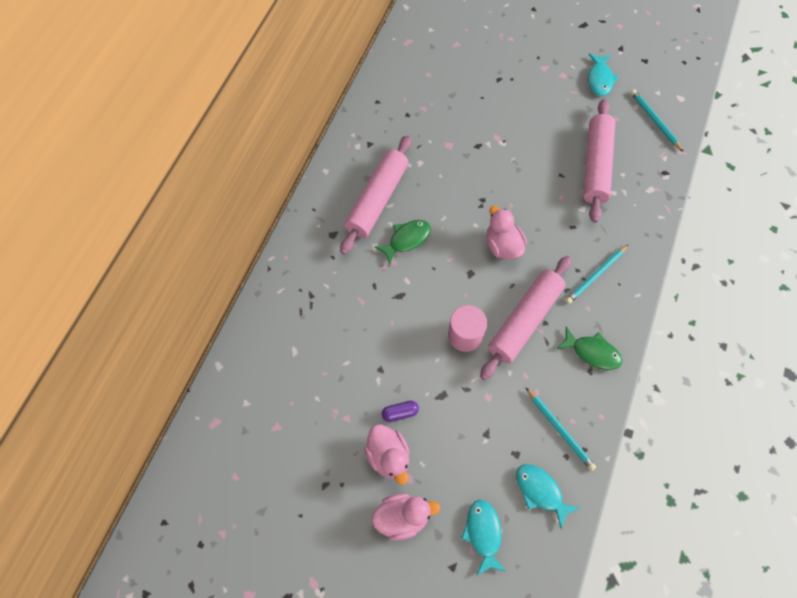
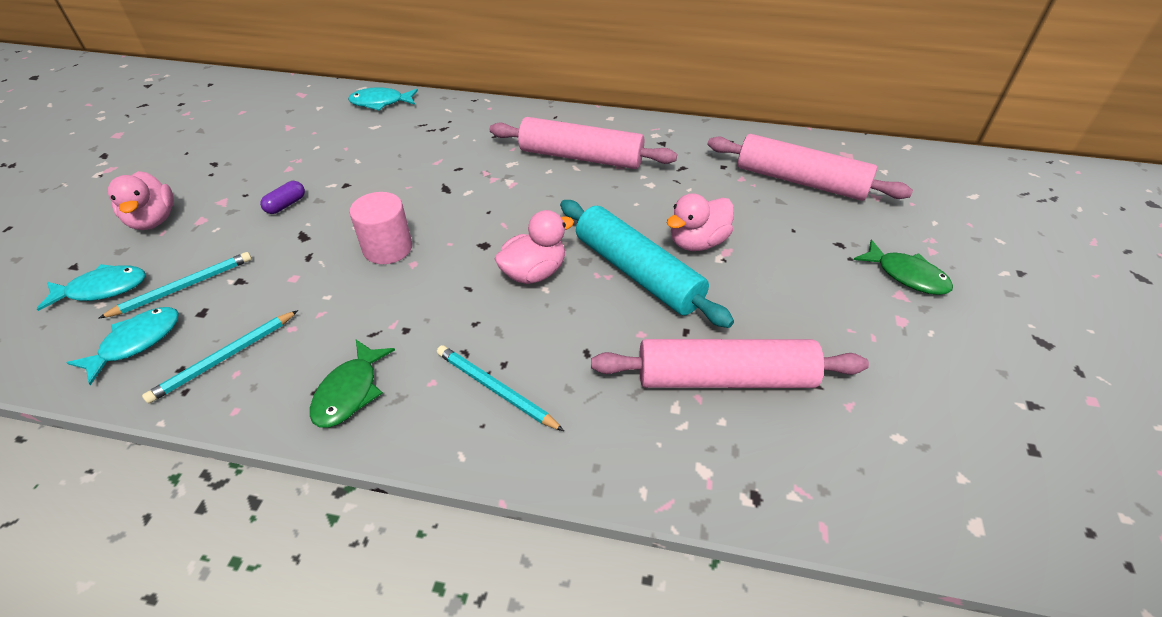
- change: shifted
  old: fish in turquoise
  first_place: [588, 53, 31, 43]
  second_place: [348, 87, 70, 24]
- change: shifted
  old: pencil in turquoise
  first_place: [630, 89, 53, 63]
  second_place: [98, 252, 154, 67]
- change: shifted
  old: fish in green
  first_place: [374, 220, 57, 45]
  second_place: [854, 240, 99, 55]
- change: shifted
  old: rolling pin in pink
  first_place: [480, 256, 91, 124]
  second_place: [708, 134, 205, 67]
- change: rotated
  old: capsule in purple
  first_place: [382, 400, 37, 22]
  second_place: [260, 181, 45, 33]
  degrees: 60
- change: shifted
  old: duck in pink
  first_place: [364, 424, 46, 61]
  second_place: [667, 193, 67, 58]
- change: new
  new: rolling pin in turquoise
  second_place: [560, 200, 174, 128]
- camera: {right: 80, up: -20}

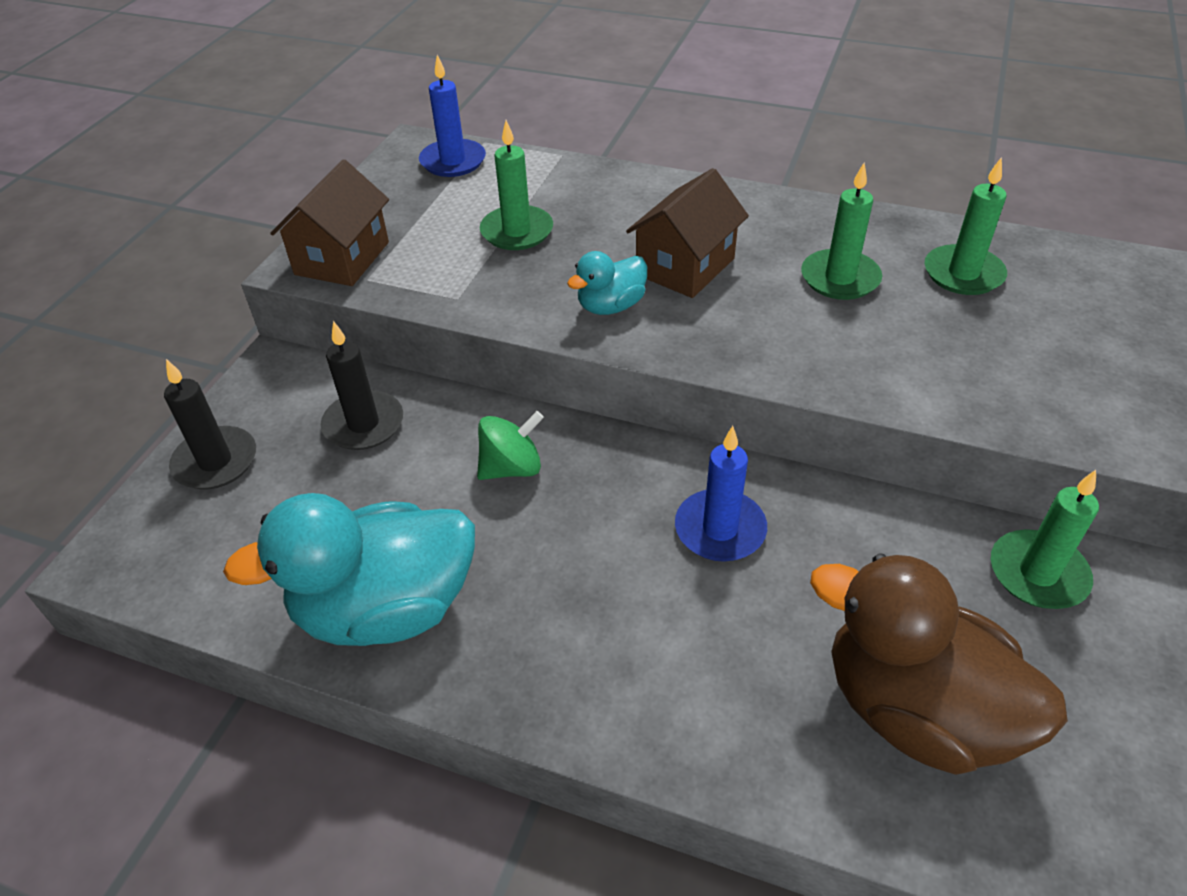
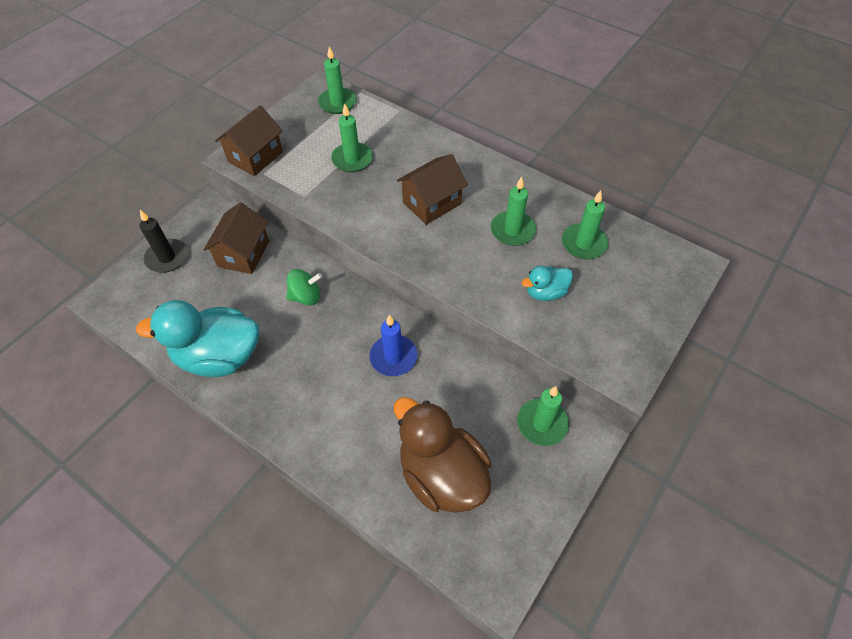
- change: repainted
  old: candle in blue
  new: candle in green
  first_place: [419, 55, 67, 122]
  second_place: [318, 47, 39, 67]
- change: shifted
  old: duck in turquoise
  first_place: [567, 251, 80, 64]
  second_place: [522, 266, 51, 35]
- change: swapped
  old: candle in black
  new: house in brown
  first_place: [321, 321, 82, 129]
  second_place: [203, 202, 66, 72]
- camera: {right: 15, up: 10}

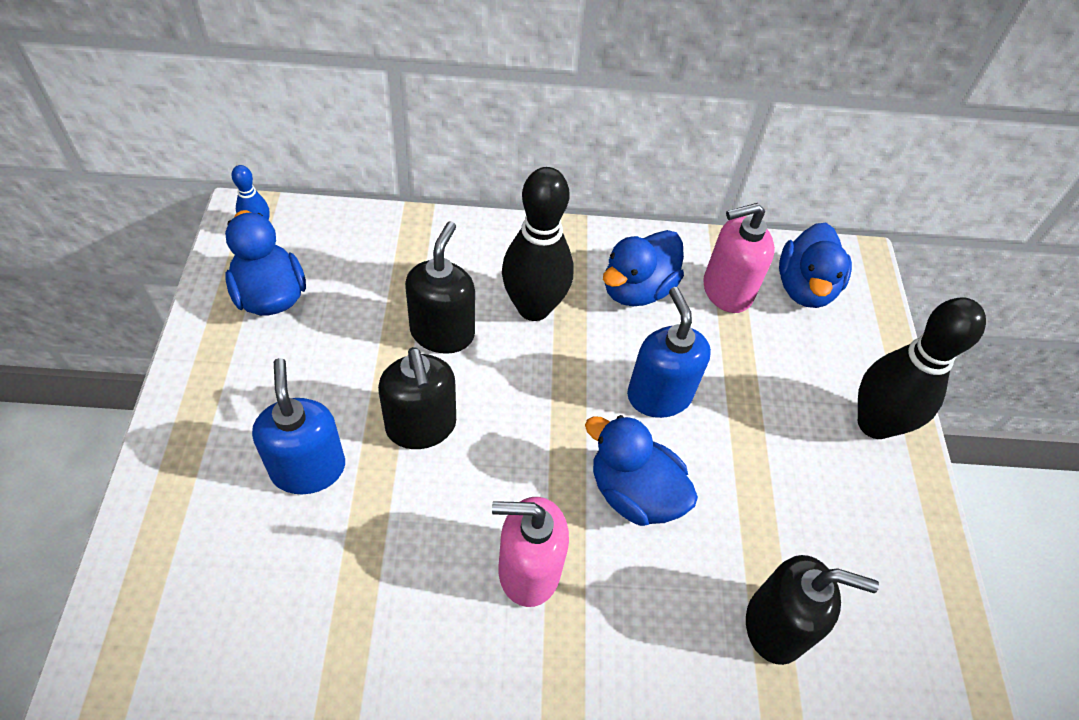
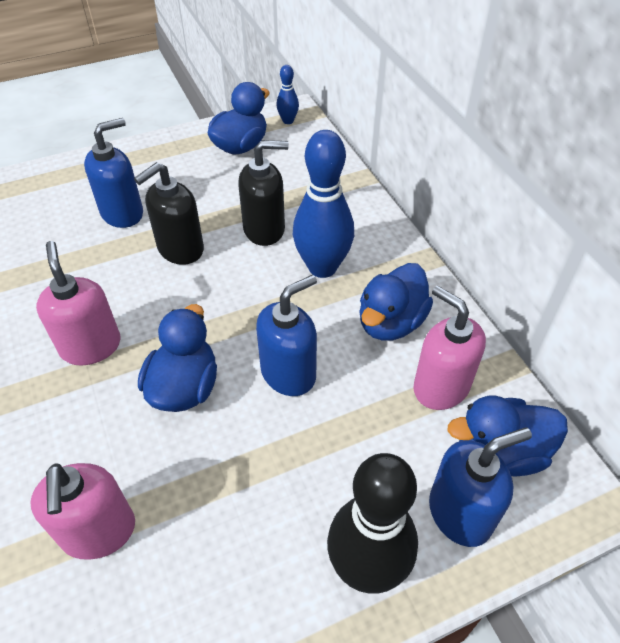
- change: repainted
  old: bowling pin in black
  new: bowling pin in blue
  first_place: [502, 167, 72, 154]
  second_place: [293, 130, 61, 148]
- change: rotated
  old: duck in blue
  first_place: [603, 230, 81, 76]
  second_place: [359, 263, 74, 78]
  degrees: -75
- change: repainted
  old: soap dispenser in black
  new: soap dispenser in pink
  first_place: [746, 555, 133, 110]
  second_place: [30, 463, 105, 96]
- change: new
  new: soap dispenser in blue
  second_place: [429, 428, 103, 119]
- camera: {right: 70, up: -5}

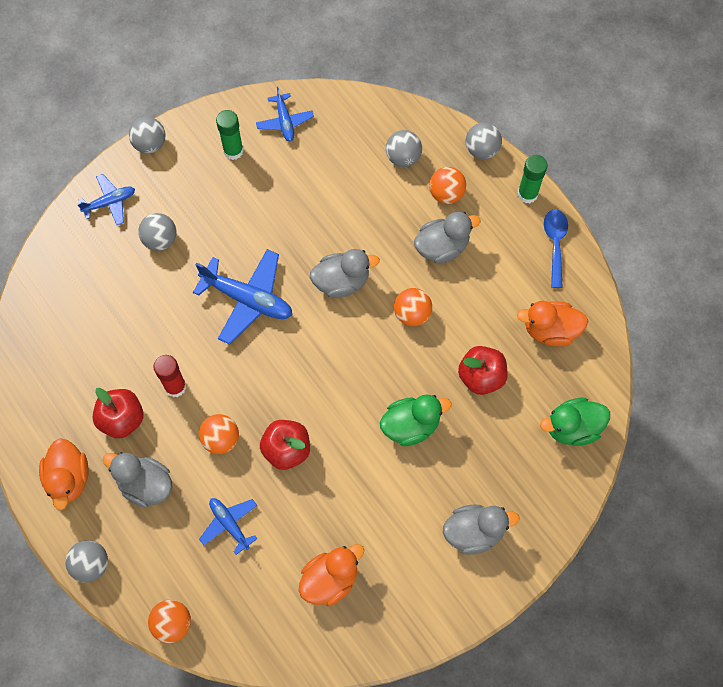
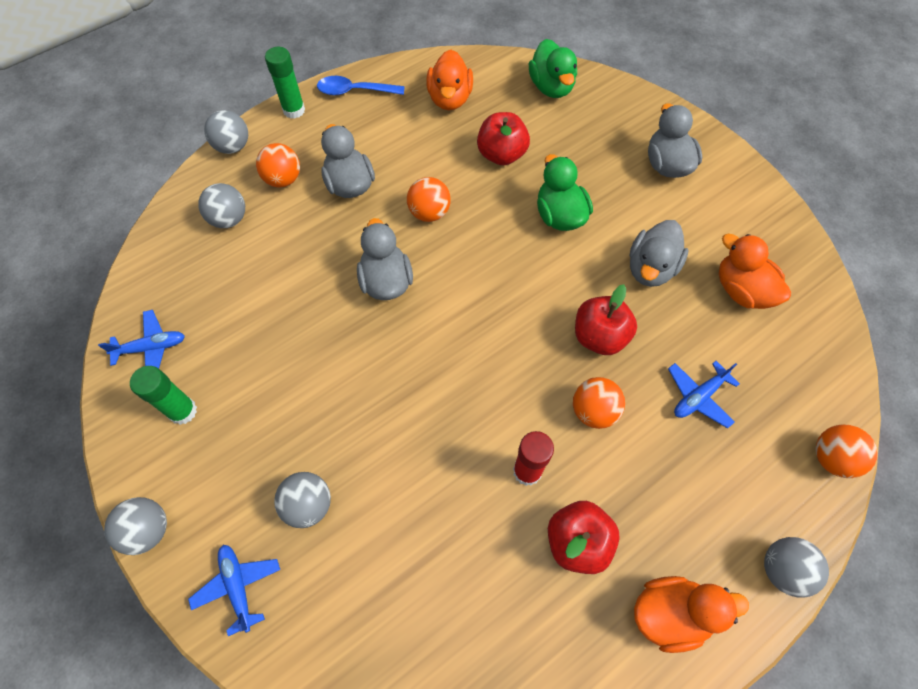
- change: gone
  old: plane in blue
  first_place: [193, 249, 99, 96]
- change: shifted
  old: duck in grey
  first_place: [103, 452, 69, 56]
  second_place: [629, 220, 59, 67]
- camera: {right: -90, up: -5}

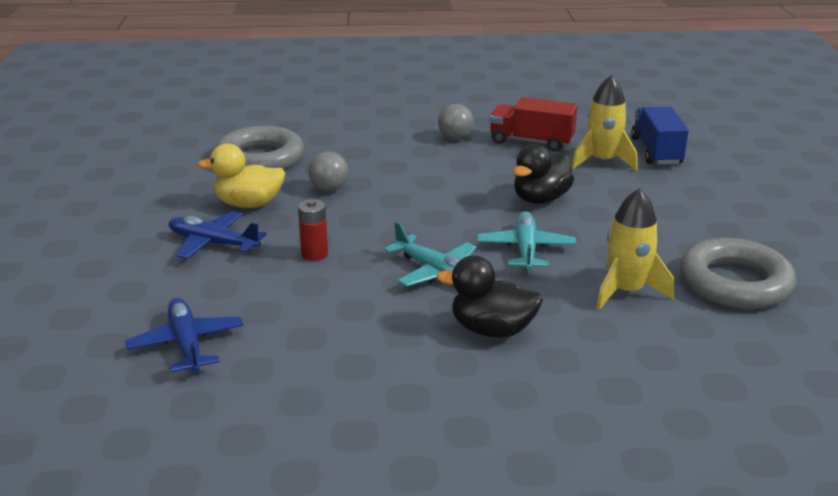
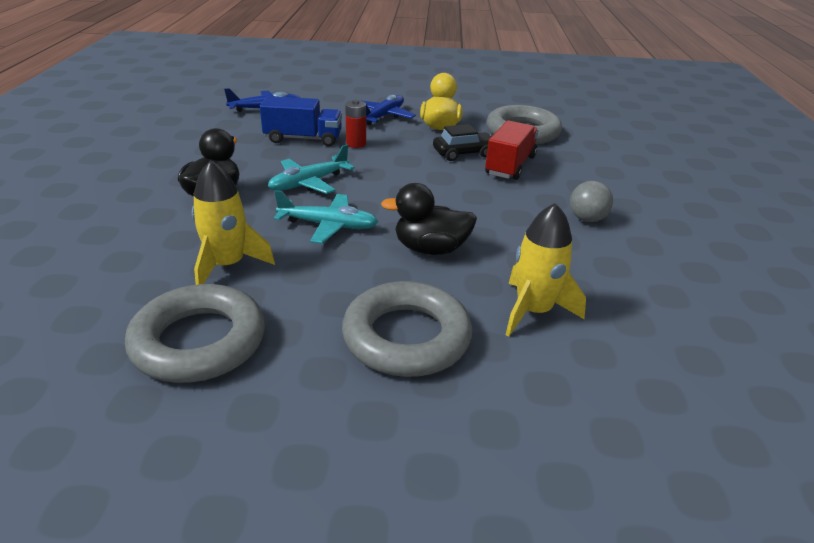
- change: shifted
  old: truck in red
  first_place: [490, 97, 87, 54]
  second_place: [485, 120, 53, 60]
- change: shifted
  old: truck in blue
  first_place: [631, 107, 58, 58]
  second_place: [260, 96, 82, 50]
- change: rotated
  old: duck in black
  first_place: [513, 144, 61, 60]
  second_place: [381, 183, 96, 72]
  degrees: -45
- change: swapped
  old: ball in grey
  new: car in black
  first_place: [308, 151, 41, 40]
  second_place: [433, 124, 58, 37]
- change: new
  new: ring in grey
  second_place: [342, 281, 130, 96]
- camera: {right: 95, up: 5}

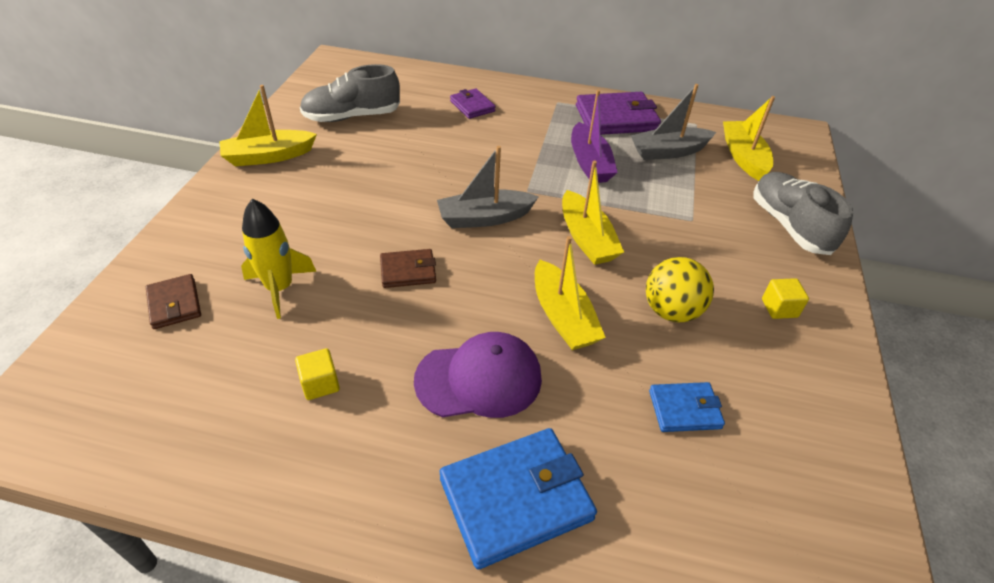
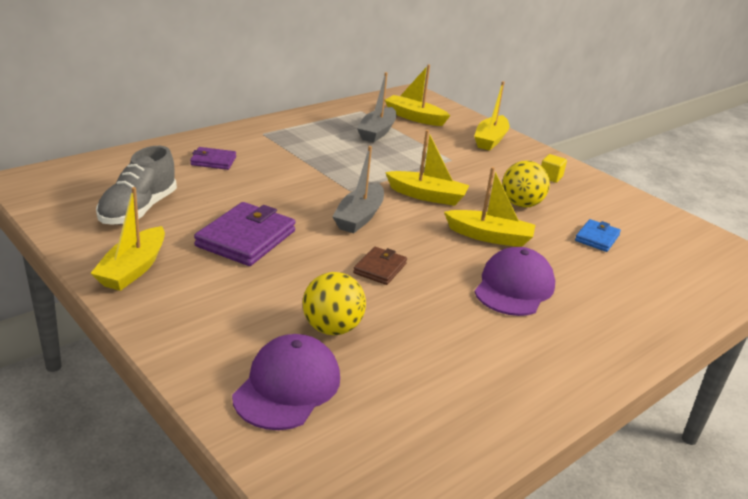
- change: gone
  old: boat in purple
  first_place: [571, 90, 47, 93]
- change: shifted
  old: wallet in purple
  first_place: [576, 92, 85, 43]
  second_place: [194, 202, 102, 64]
- change: swapped
  old: shoe in grey
  new: boat in yellow
  first_place: [753, 172, 100, 83]
  second_place: [474, 81, 35, 70]
- change: swapped
  old: rocket in yellow
  new: ball in yellow
  first_place: [241, 198, 75, 121]
  second_place: [303, 272, 63, 63]
- change: swapped
  old: wallet in brown
  new: cap in purple
  first_place: [146, 274, 55, 55]
  second_place: [232, 334, 108, 96]
- change: gone
  old: cube in yellow
  first_place: [295, 348, 45, 52]
- change: gone
  old: wallet in blue
  first_place: [440, 428, 157, 142]
- camera: {right: -55, up: -15}

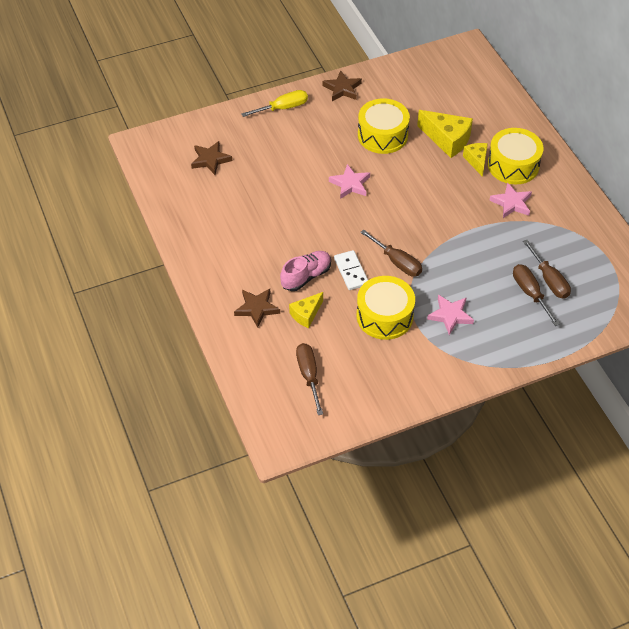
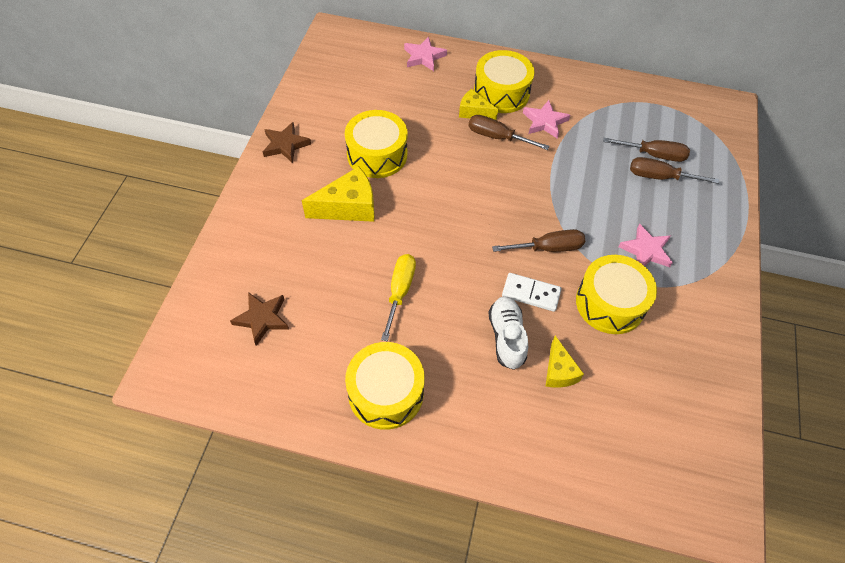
- change: shifted
  old: screwdriver in yellow
  first_place: [241, 90, 67, 27]
  second_place: [381, 254, 35, 87]
- change: shifted
  old: cheese in yellow
  first_place: [417, 110, 56, 48]
  second_place: [302, 166, 72, 56]
- change: shifted
  old: star in pink
  first_place: [329, 164, 41, 35]
  second_place: [404, 37, 43, 34]
- change: repainted
  old: shoe in pink
  new: shoe in white
  first_place: [280, 251, 51, 40]
  second_place: [488, 296, 40, 74]
- change: gone
  old: star in brown
  first_place: [234, 289, 46, 39]
- change: shifted
  old: screwdriver in brown
  first_place: [296, 343, 27, 72]
  second_place: [468, 115, 81, 35]
- change: new
  new: drum in yellow
  second_place: [345, 342, 80, 88]
- camera: {right: -55, up: 5}

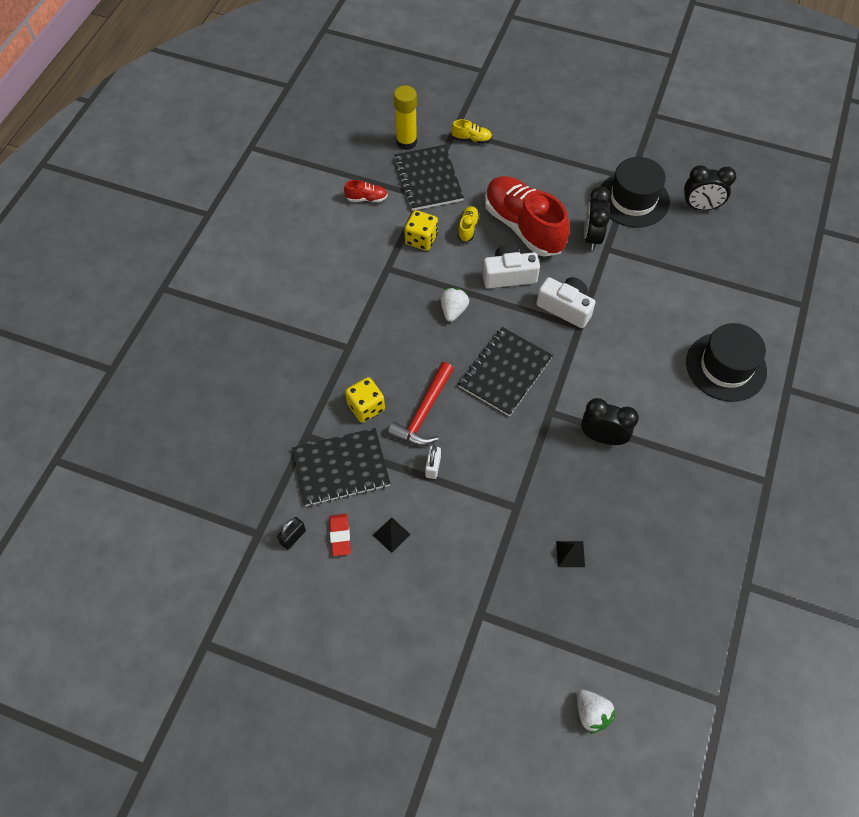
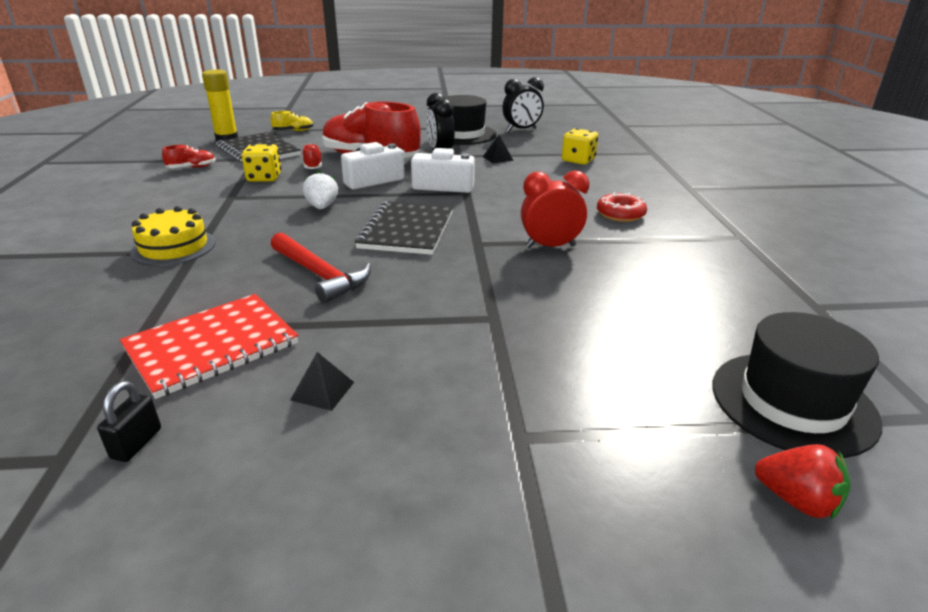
- change: repainted
  old: shoe in yellow
  new: shoe in red
  first_place: [458, 206, 22, 36]
  second_place: [302, 144, 20, 25]
- change: shifted
  old: hat in black
  first_place: [686, 323, 81, 79]
  second_place: [712, 312, 170, 146]
- change: rotated
  old: hammer in red
  first_place: [388, 362, 66, 84]
  second_place: [270, 232, 101, 71]
  degrees: -45
- change: shifted
  old: dice in yellow
  first_place: [345, 377, 40, 46]
  second_place: [562, 128, 36, 37]
- change: repainted
  old: clock in black
  new: clock in red
  first_place: [581, 398, 58, 47]
  second_place: [521, 171, 69, 77]
- change: repainted
  old: notebook in black
  new: notebook in red
  first_place: [292, 428, 99, 78]
  second_place: [120, 294, 179, 105]
- change: gone
  old: padlock in white
  first_place: [425, 445, 16, 34]
- change: gone
  old: eraser in red
  first_place: [329, 514, 22, 42]
- change: shifted
  old: pyramid in black
  first_place: [556, 541, 29, 26]
  second_place: [483, 135, 31, 29]
- change: repainted
  old: strawberry in white
  new: strawberry in red
  first_place: [577, 690, 38, 44]
  second_place: [755, 444, 95, 75]
- change: new
  new: donut in red
  second_place: [597, 192, 50, 30]
- change: new
  new: cake in yellow
  second_place: [130, 206, 86, 60]
- camera: {right: -25, up: -30}

